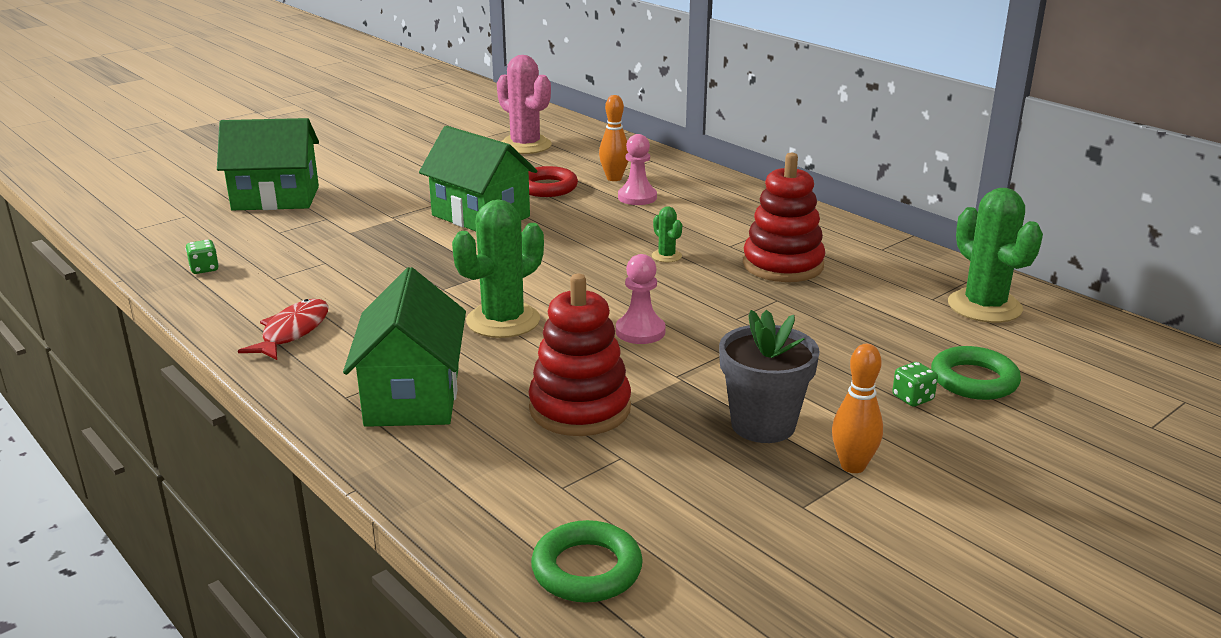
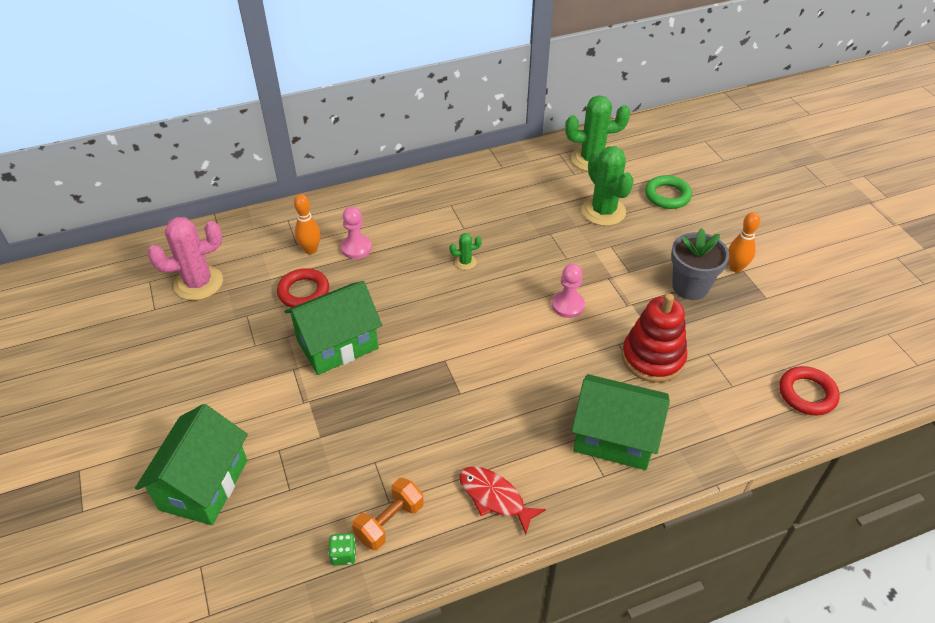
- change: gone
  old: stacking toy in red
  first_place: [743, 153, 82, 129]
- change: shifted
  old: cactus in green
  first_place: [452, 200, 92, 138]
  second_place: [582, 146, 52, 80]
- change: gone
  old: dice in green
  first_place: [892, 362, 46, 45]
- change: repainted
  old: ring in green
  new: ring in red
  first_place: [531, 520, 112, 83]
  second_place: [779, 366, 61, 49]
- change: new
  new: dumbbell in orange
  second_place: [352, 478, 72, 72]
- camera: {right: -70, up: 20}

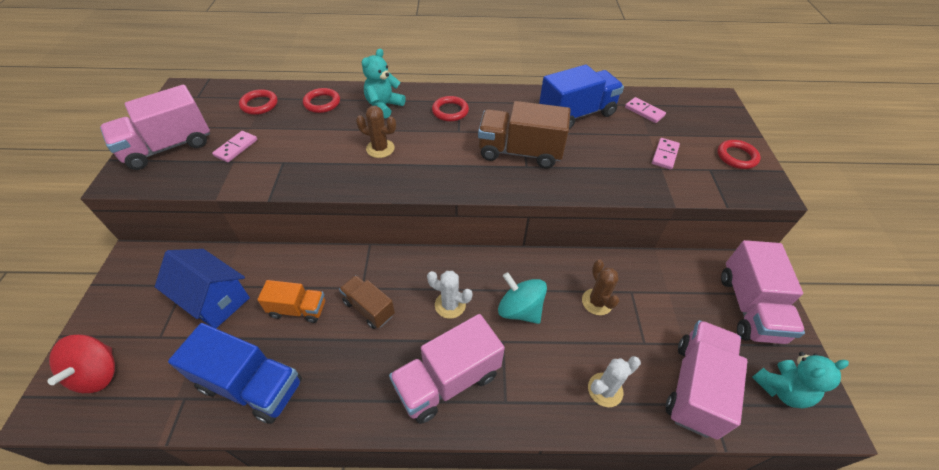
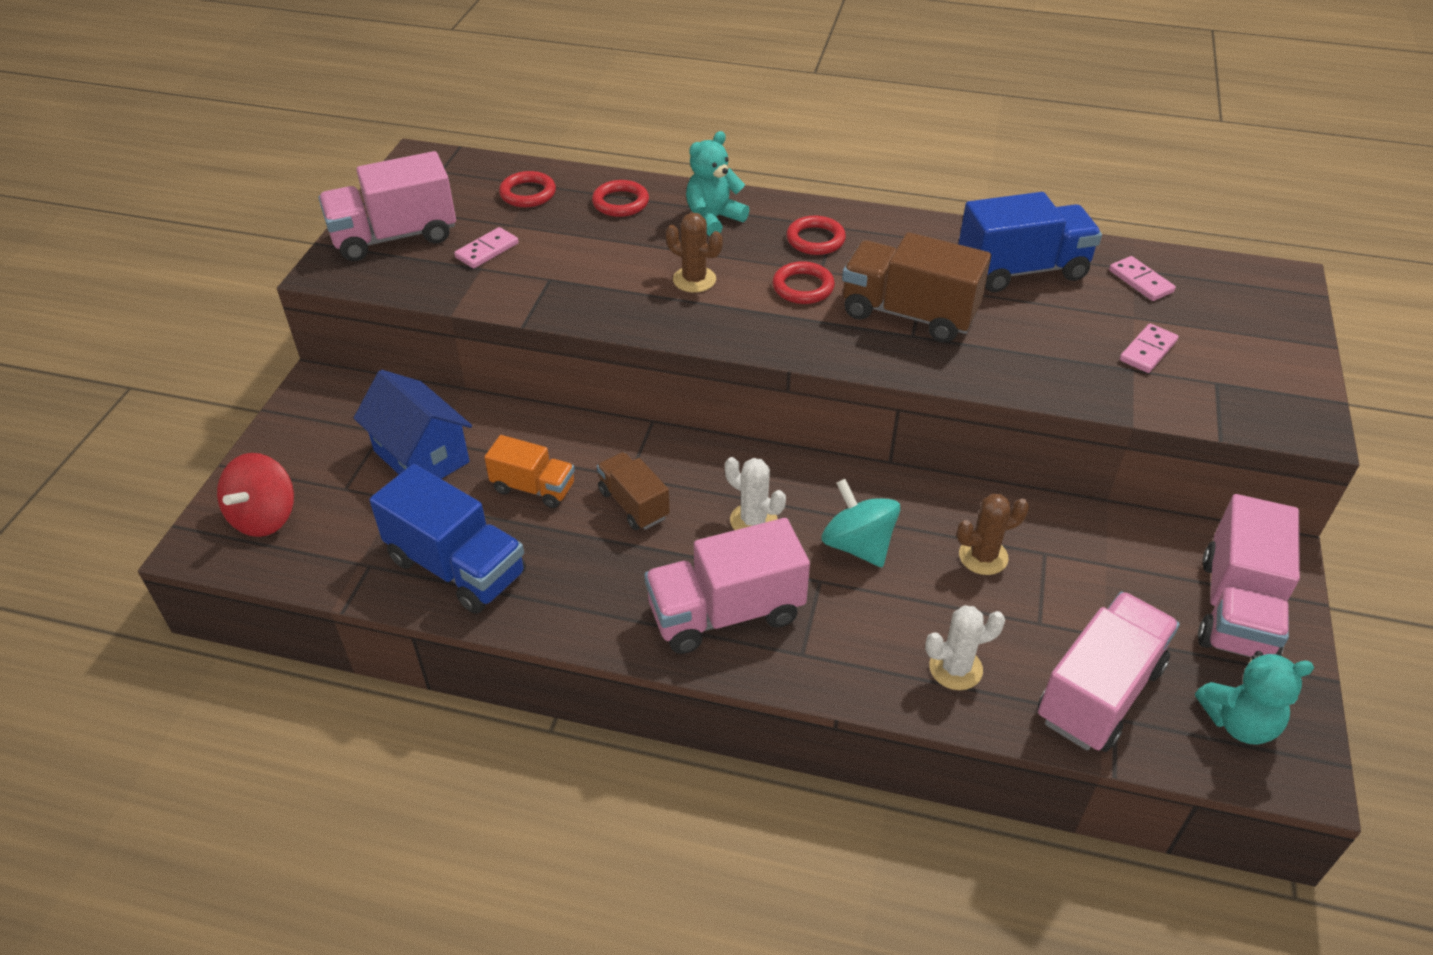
- change: shifted
  old: ring in red
  first_place: [718, 140, 43, 29]
  second_place: [772, 261, 63, 43]
- change: rotated
  old: cactus in brown
  first_place: [582, 260, 37, 55]
  second_place: [957, 494, 72, 81]
  degrees: 75
- camera: {right: 15, up: -5}

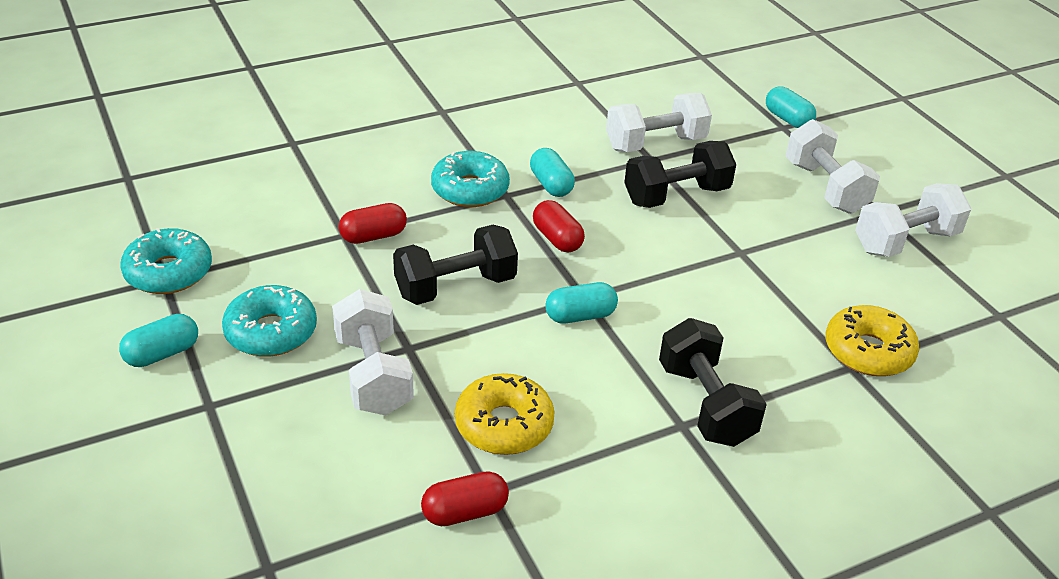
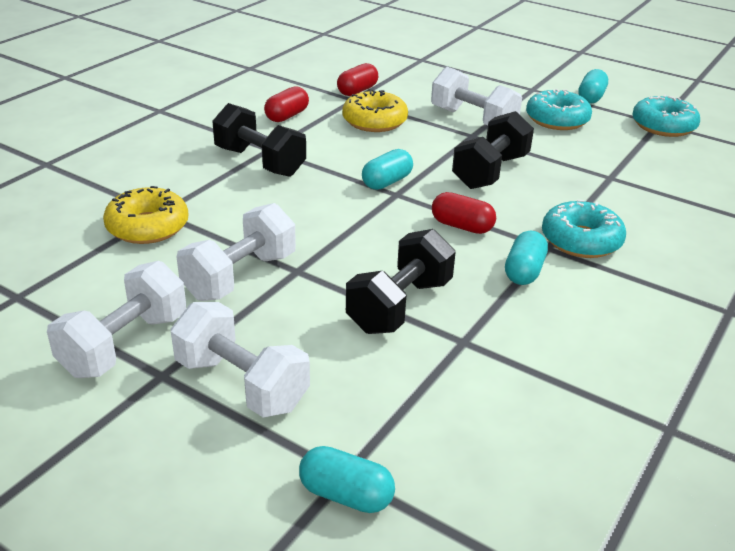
- change: shifted
  old: dumbbell in white
  first_place: [606, 93, 106, 59]
  second_place: [177, 203, 119, 98]
- change: rotated
  old: capsule in turquoise
  first_place: [530, 148, 45, 49]
  second_place: [505, 231, 43, 54]
  degrees: 75
- change: shifted
  old: capsule in red
  first_place: [339, 203, 68, 41]
  second_place: [264, 86, 45, 36]
- camera: {right: 150, up: -5}

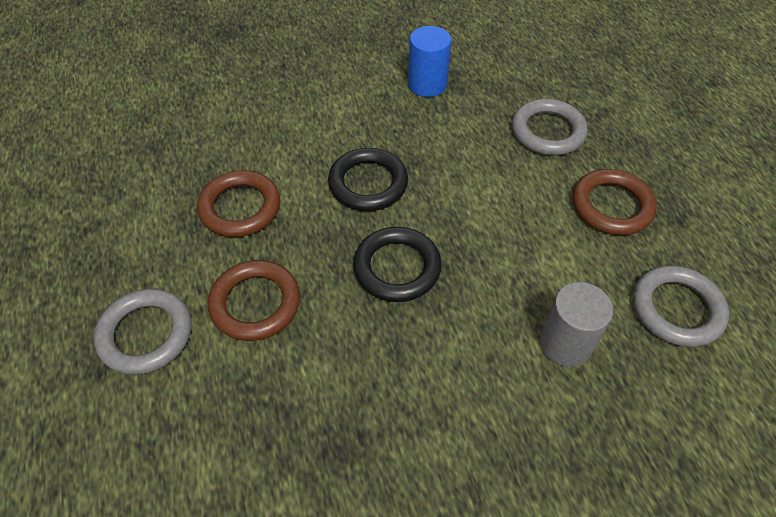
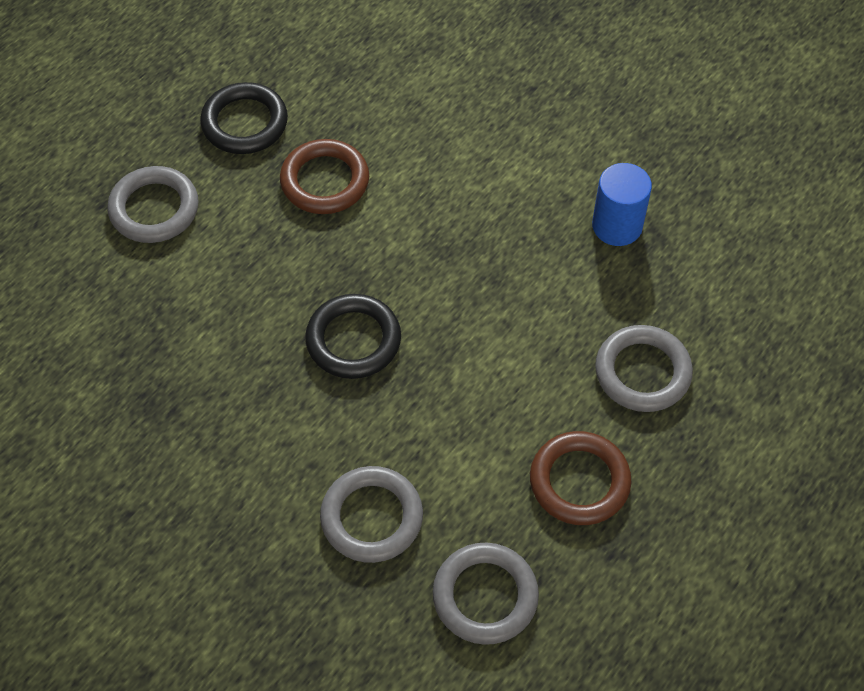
- change: shifted
  old: ring in black
  first_place: [328, 148, 80, 63]
  second_place: [200, 82, 88, 72]
- change: gone
  old: ring in brown
  first_place: [208, 260, 92, 81]
- change: swapped
  old: cylinder in grey
  new: ring in grey
  first_place: [540, 282, 73, 85]
  second_place: [320, 466, 103, 97]
- camera: {right: 55, up: 5}

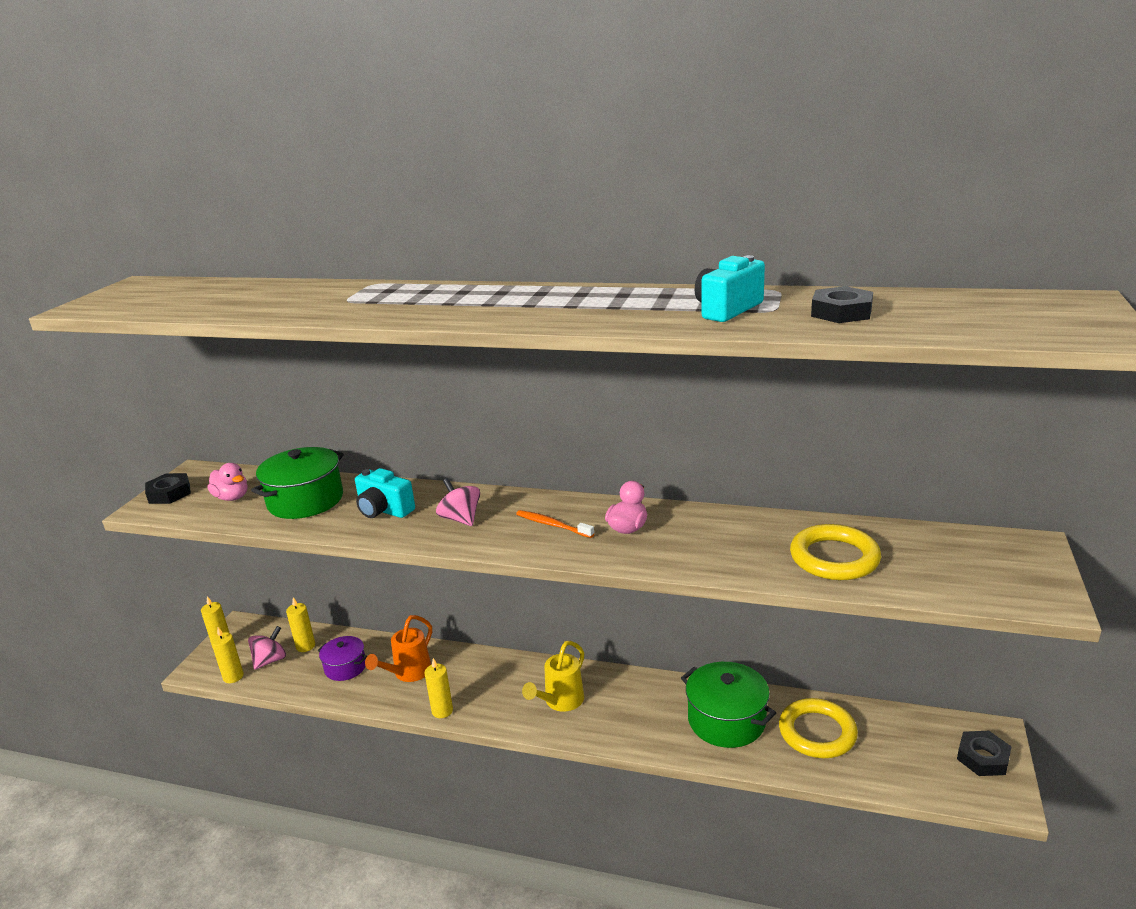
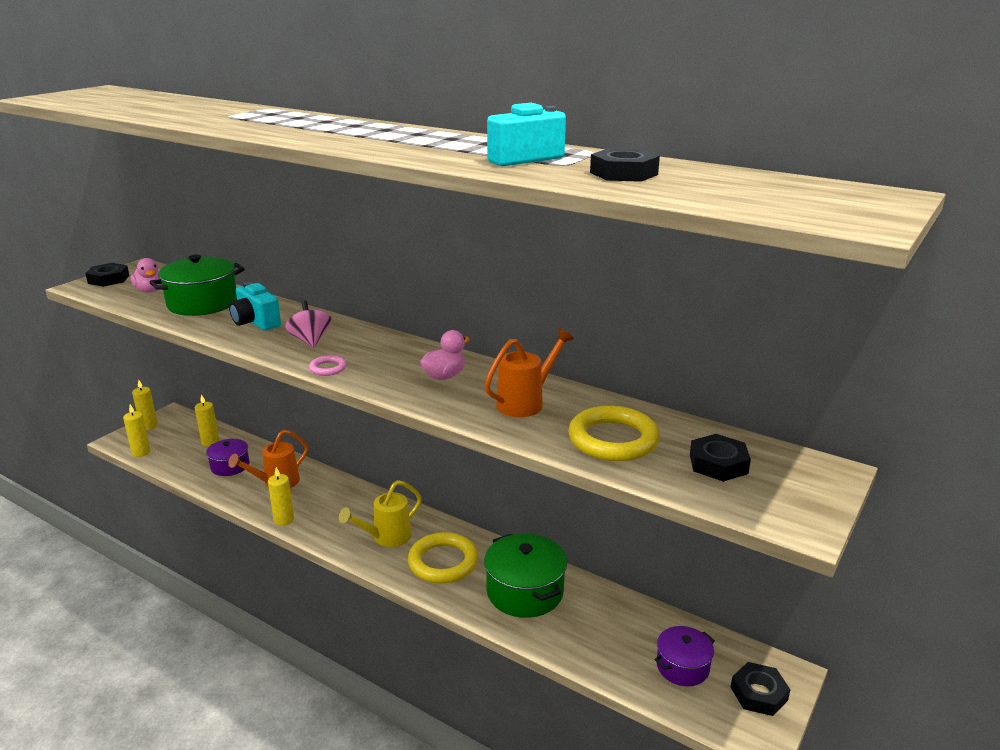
- change: gone
  old: toothbrush in orange
  first_place: [516, 510, 78, 28]
- change: gone
  old: spinning top in pink
  first_place: [248, 626, 38, 44]
- change: shifted
  old: ring in yellow
  first_place: [779, 698, 79, 60]
  second_place: [408, 532, 71, 51]
- change: new
  new: watering can in orange
  second_place: [485, 328, 89, 89]
- change: new
  new: ring in pink
  second_place: [309, 355, 37, 21]
- change: new
  new: nut in black
  second_place: [690, 434, 61, 48]
- change: new
  new: pot in purple
  second_place: [655, 626, 60, 60]
- camera: {right: 15, up: 0}

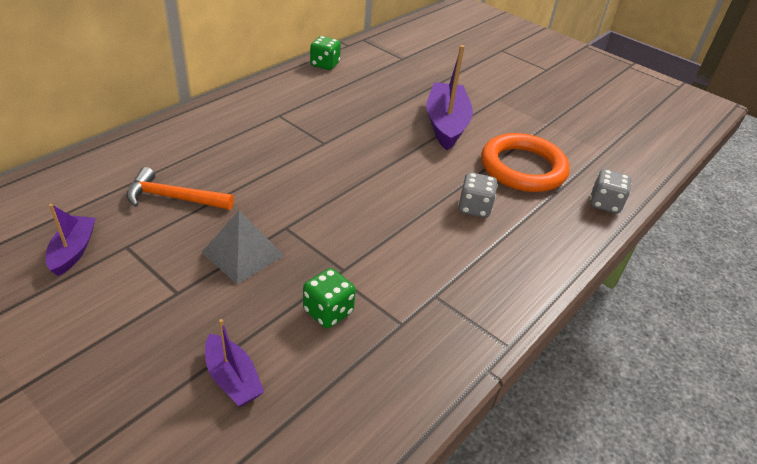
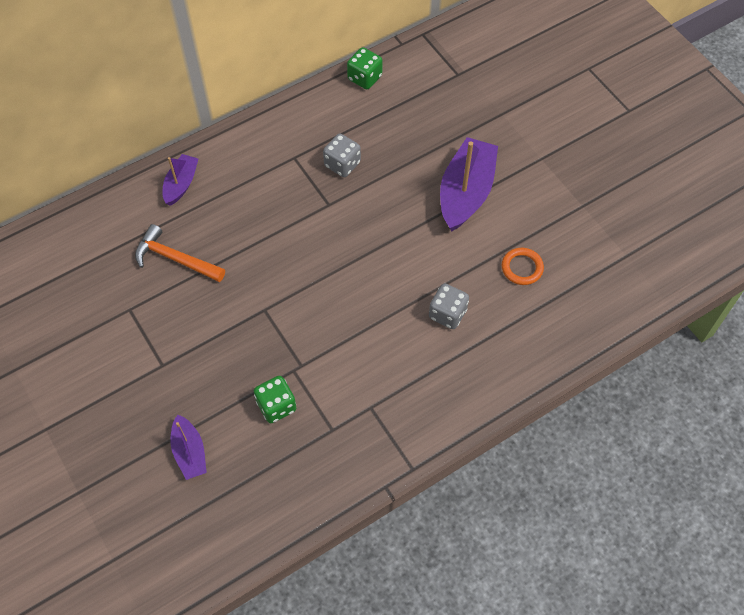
- change: scaled
  old: ring in orange
  first_place: [481, 133, 89, 59]
  second_place: [502, 248, 42, 37]
  factor: 0.46
- change: shifted
  old: dice in grey
  first_place: [590, 169, 41, 45]
  second_place: [323, 134, 38, 43]
- change: shifted
  old: boat in purple
  first_place: [46, 204, 50, 72]
  second_place: [163, 154, 35, 52]
- change: gone
  old: pyramid in grey
  first_place: [201, 211, 83, 73]
- camera: {right: 20, up: 20}

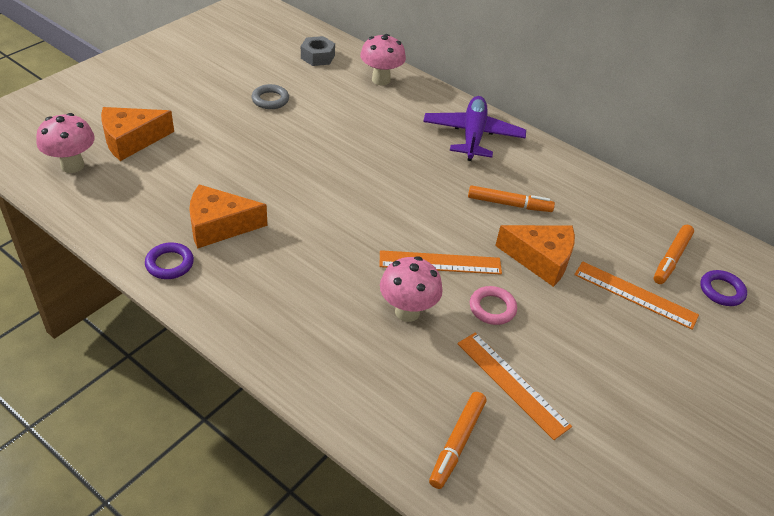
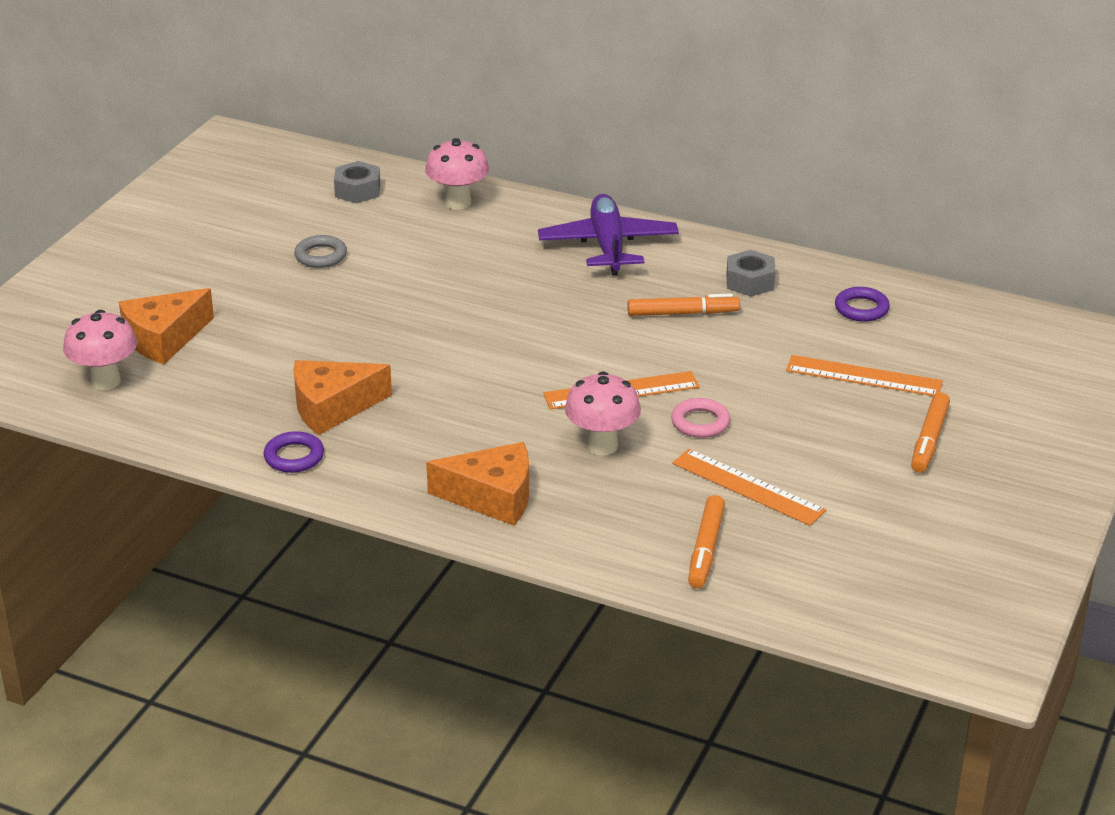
- change: shifted
  old: cheese in orange
  first_place: [495, 225, 80, 62]
  second_place: [426, 442, 103, 84]
- change: shifted
  old: marker in orange
  first_place: [654, 225, 40, 59]
  second_place: [911, 392, 39, 81]
- change: shifted
  old: ring in purple
  first_place: [700, 270, 47, 36]
  second_place: [835, 287, 55, 35]
- change: new
  new: nut in grey
  second_place: [726, 250, 50, 46]
- camera: {right: -10, up: -10}

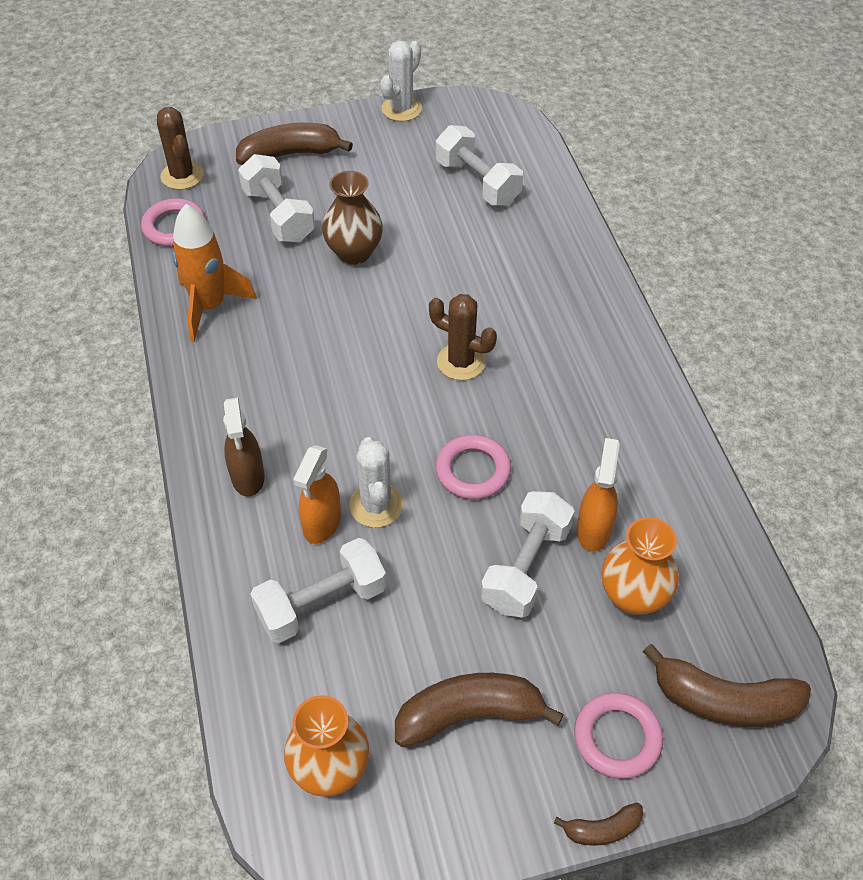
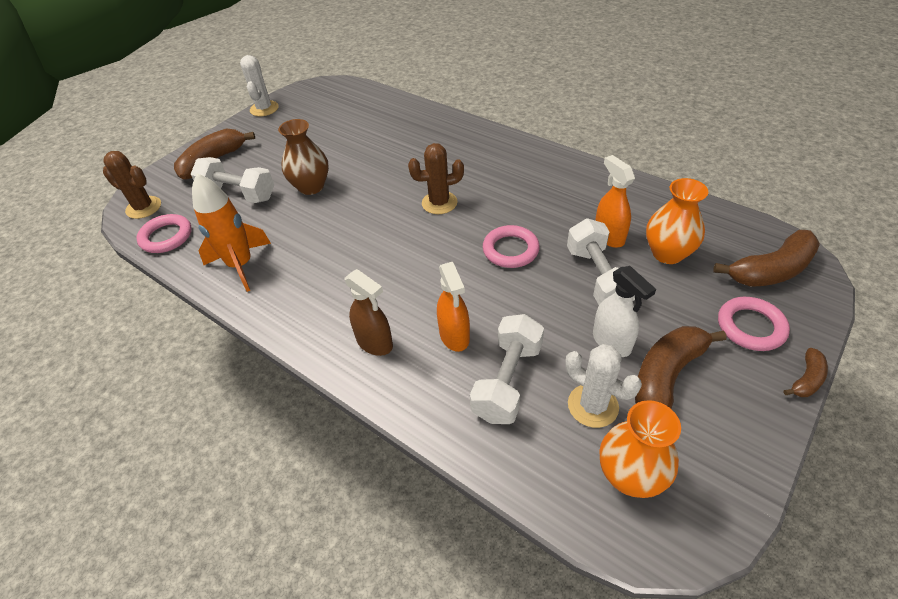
- change: gone
  old: dumbbell in white
  first_place: [436, 125, 87, 80]
- change: shifted
  old: cactus in white
  first_place: [349, 437, 54, 91]
  second_place: [565, 344, 77, 84]
- change: new
  new: spray bottle in white
  second_place: [593, 266, 63, 91]
- camera: {right: -35, up: -5}

